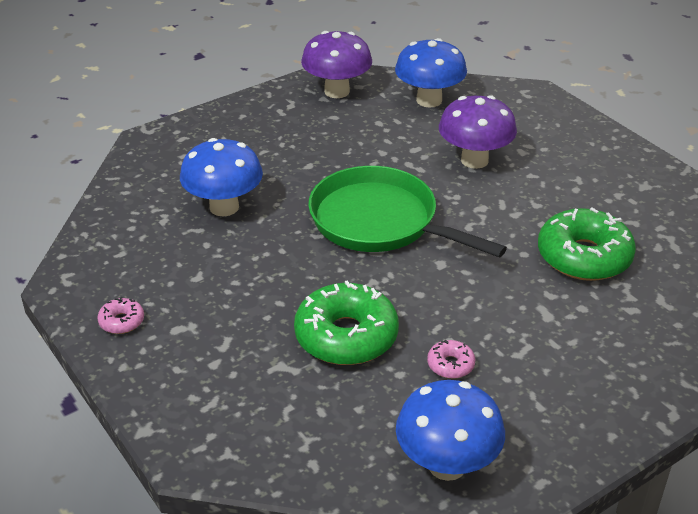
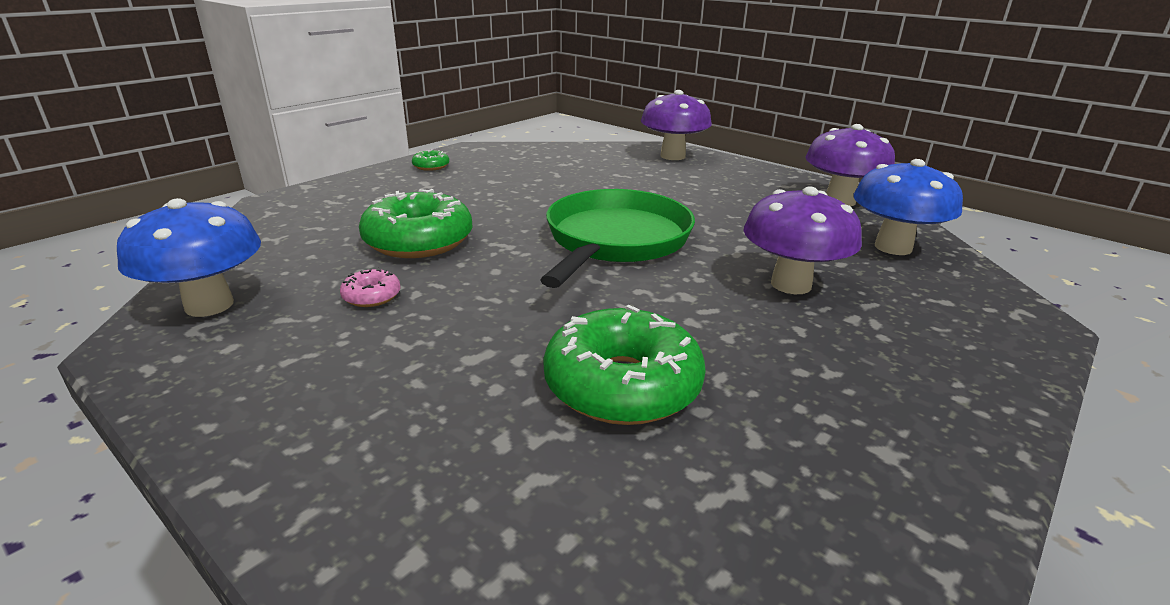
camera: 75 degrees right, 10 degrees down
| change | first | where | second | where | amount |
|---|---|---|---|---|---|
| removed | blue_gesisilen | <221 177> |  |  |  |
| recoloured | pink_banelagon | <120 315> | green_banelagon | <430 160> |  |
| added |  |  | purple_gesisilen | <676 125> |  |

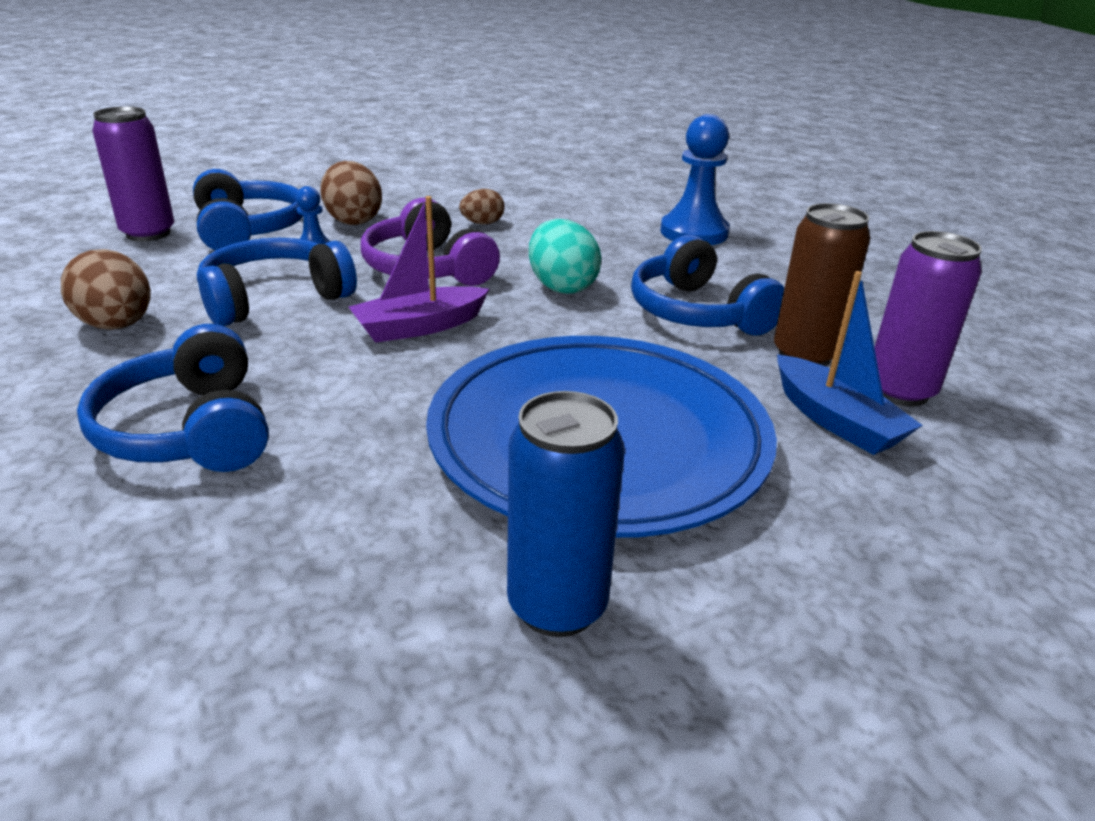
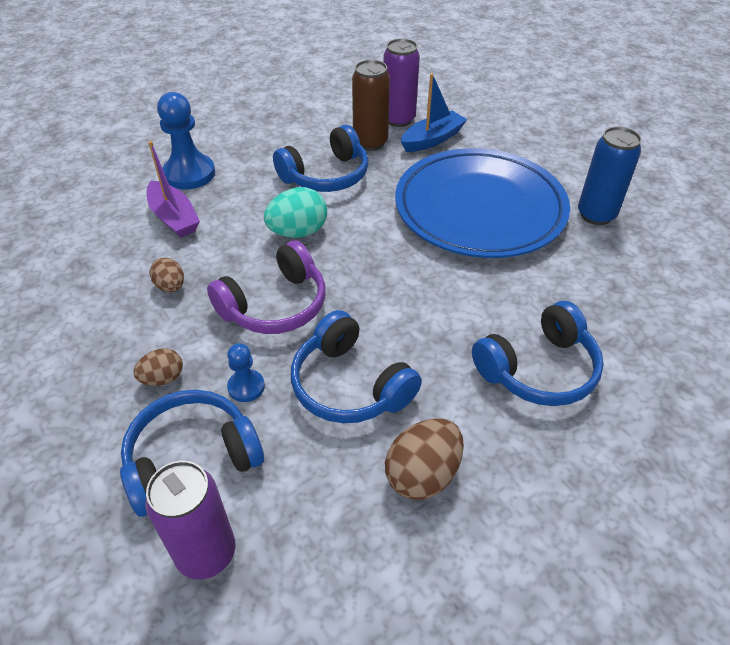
camera: 95 degrees left, 15 degrees up
| change | first | where | second | where | amount |
|---|---|---|---|---|---|
| resized | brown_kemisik | <351 193> |  | <158 367> | x0.60 |
| moved | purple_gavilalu | <419 269> |  | <173 189> |  |

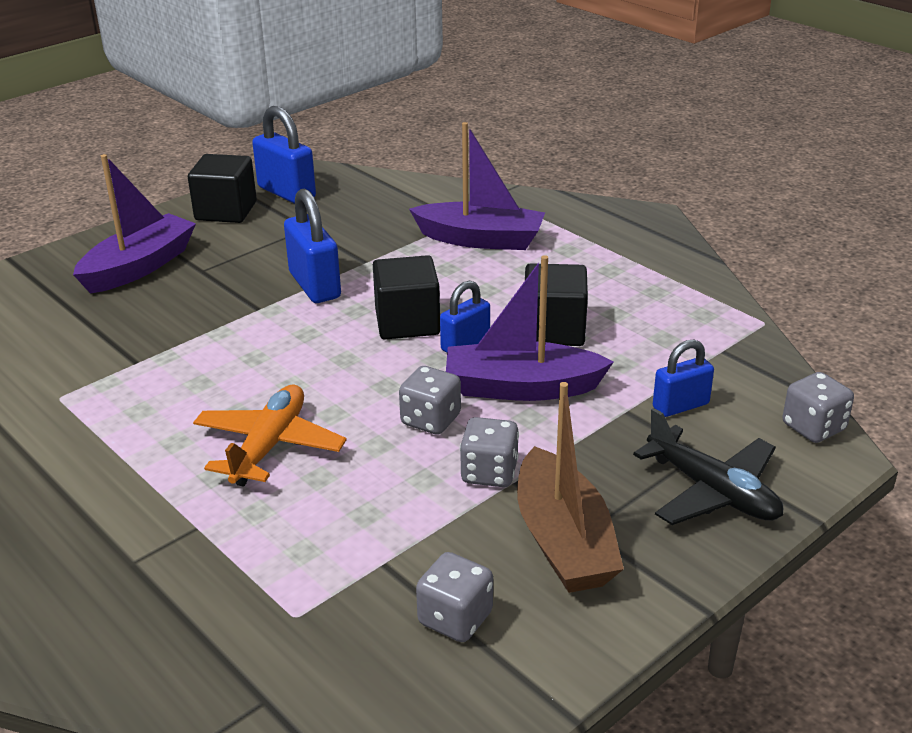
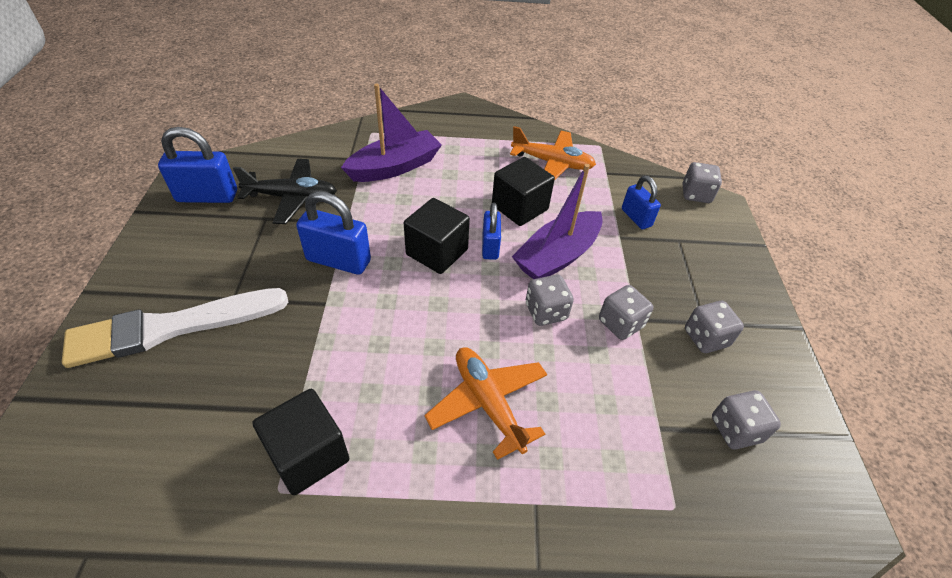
camera: 50 degrees left, 15 degrees up
| change | first | where | second | where | amount |
|---|---|---|---|---|---|
| replaced | purple_gavilalu | <134 224> | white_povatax | <175 328> |  |
| moved | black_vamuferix | <222 188> |  | <300 442> |  |
| turned | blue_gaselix | <683 378> |  | <641 202> | 45 degrees counterclockwise |
| replaced | brown_gavilalu | <570 487> | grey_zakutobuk | <714 327> |  |
| moved | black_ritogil | <708 466> |  | <285 191> |  |
| added |  |  | orange_ritogil | <553 152> |  |

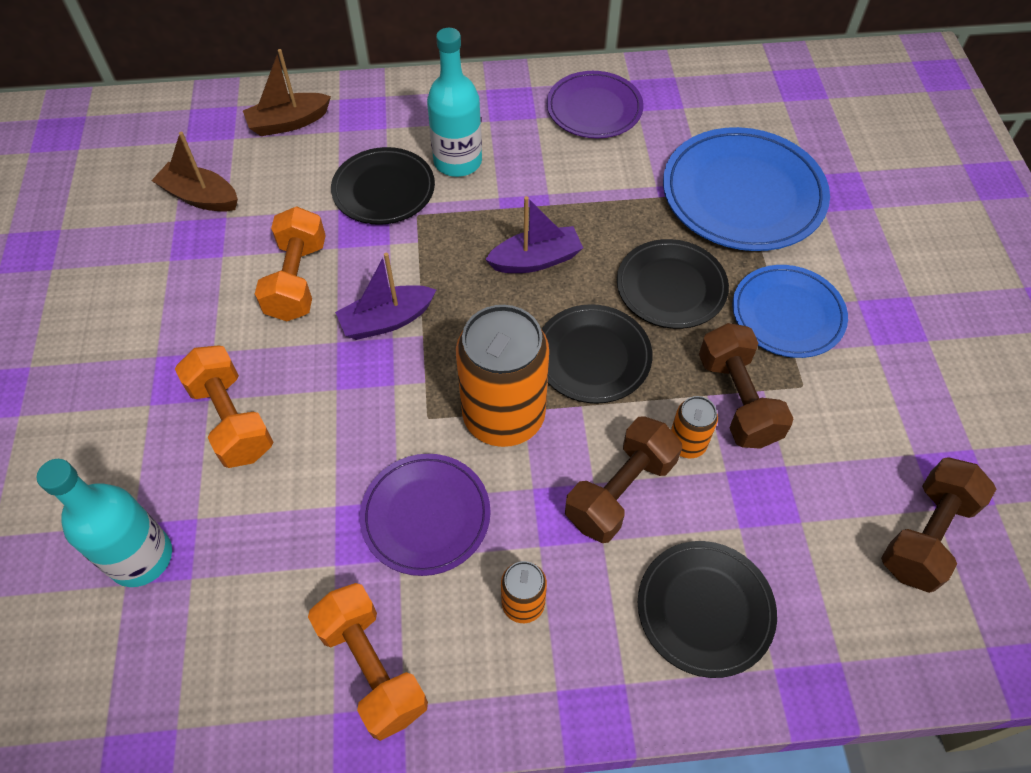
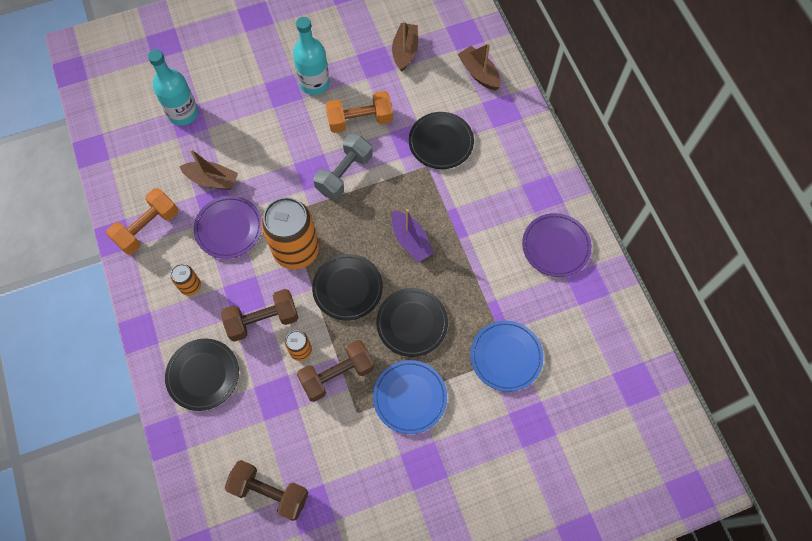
camera: 75 degrees right, 10 degrees up
| change | first | where | second | where | amount |
|---|---|---|---|---|---|
| moved | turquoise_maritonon | <454 102> |  | <311 56> |  |
| resized | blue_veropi | <746 189> |  | <507 356> | x0.63 |
| replaced | purple_gavilalu | <385 296> | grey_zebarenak | <343 166> |  |
| removed | orange_zebarenak | <224 406> |  |  |  |
| turned | brown_zebarenak | <623 479> |  | <259 315> | 45 degrees counterclockwise |
| added |  |  | brown_gavilalu | <208 169> |  |

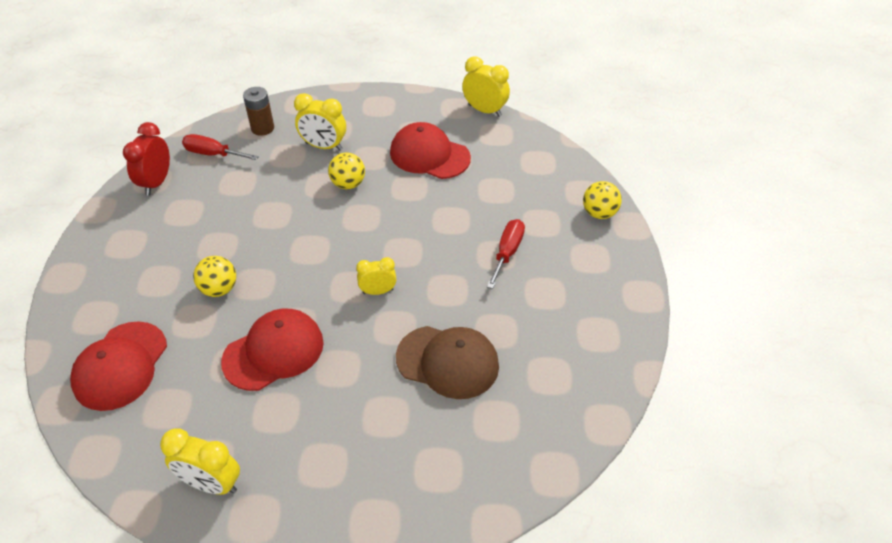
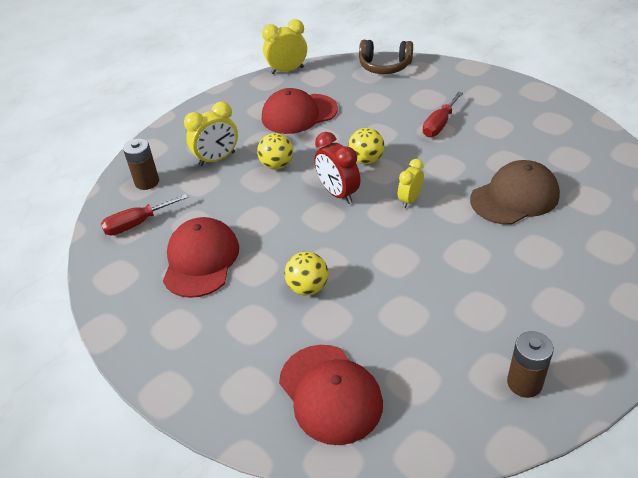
camera: 45 degrees left, 5 degrees down
| change | first | where | second | where | amount |
|---|---|---|---|---|---|
| moved | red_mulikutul | <146 159> |  | <337 168> |  |
| moved | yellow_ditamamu | <602 200> |  | <366 146> |  |
| turned | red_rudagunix | <506 254> |  | <443 114> | 120 degrees counterclockwise |
| moved | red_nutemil | <272 350> |  | <201 257> |  |
| replaced | yellow_mulikutul | <200 461> | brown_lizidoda | <530 364> |  |
| added |  |  | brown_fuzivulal | <386 57> |  |

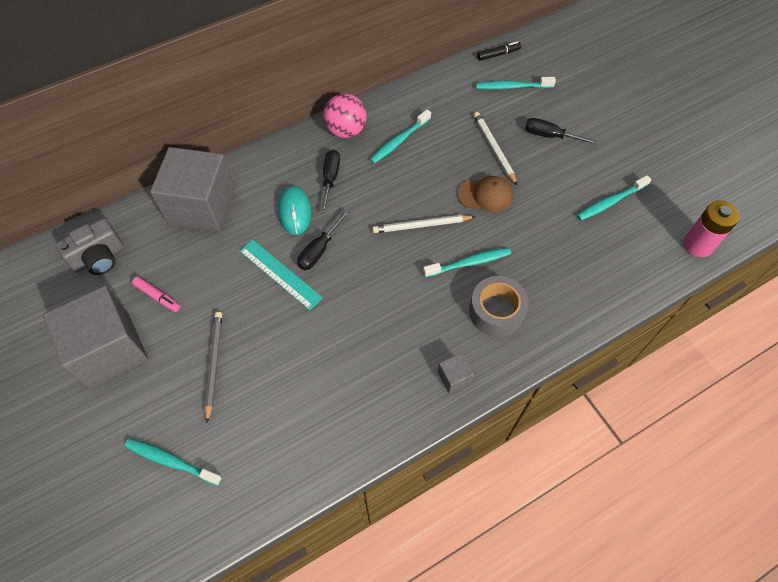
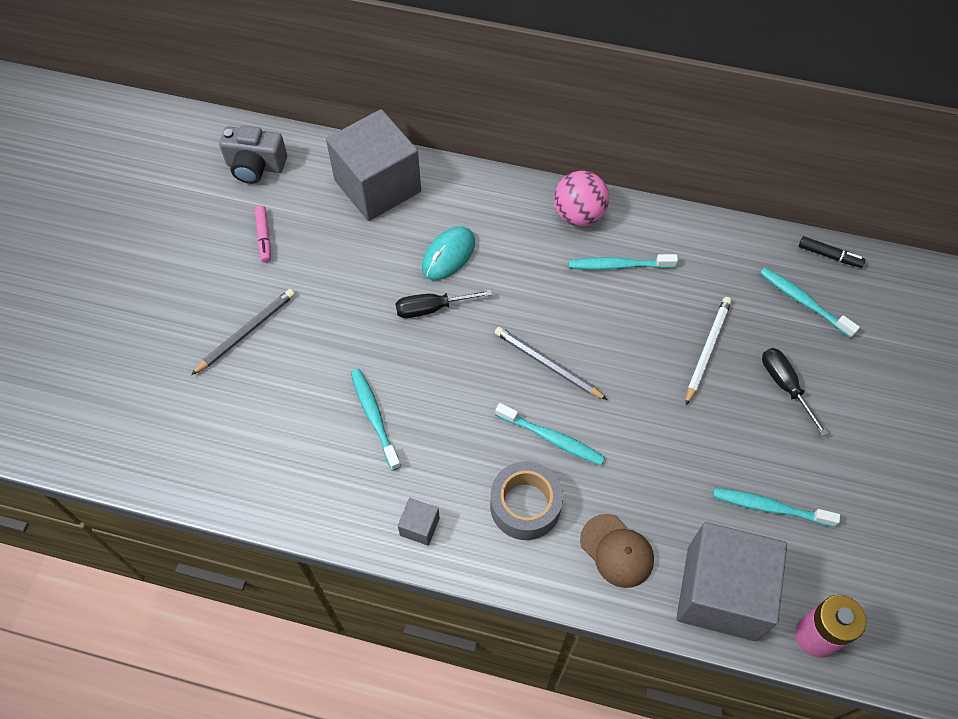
camera: 45 degrees right, 0 degrees up
| change | first | where | second | where | amount |
|---|---|---|---|---|---|
| removed | black_rudagunix | <330 182> |  |  |  |
| moved | brown_nutemil | <485 194> |  | <617 551> |  |
| recoloured | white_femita | <424 224> | grey_femita | <551 363> |  |
| removed | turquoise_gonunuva | <281 275> |  |  |  |
| moved | grey_vamuferix | <95 337> |  | <731 581> |  |
| moved | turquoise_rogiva | <173 462> |  | <376 420> |  |

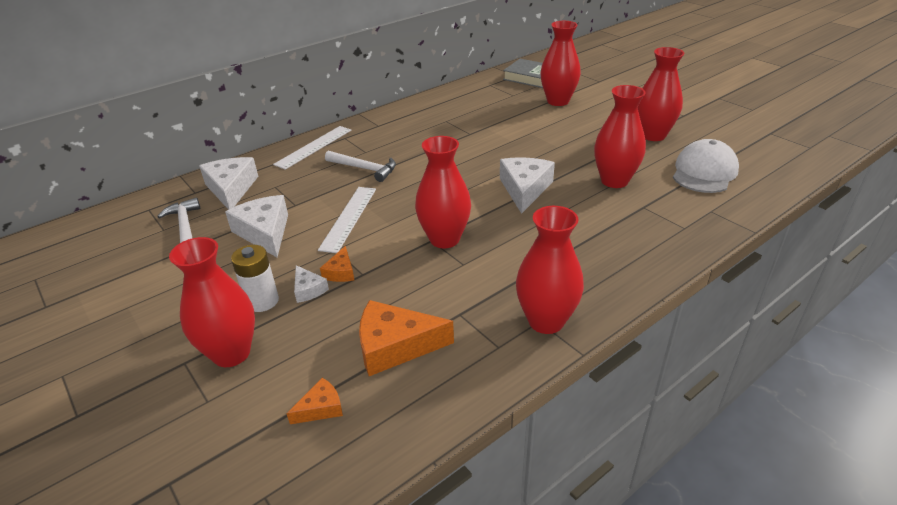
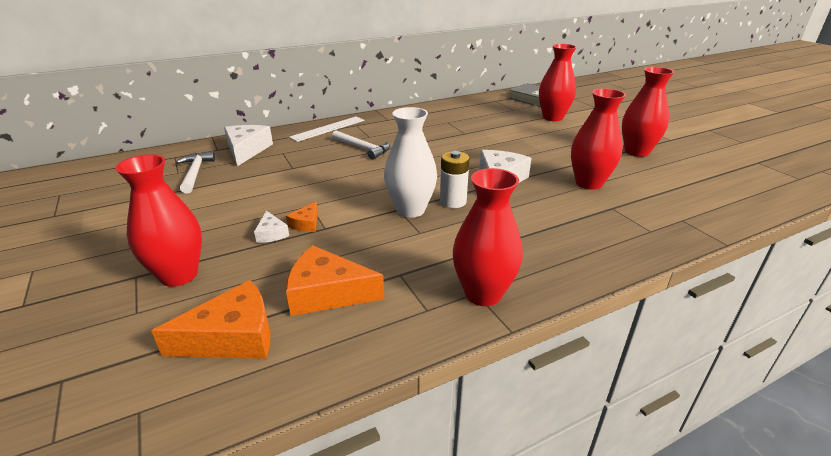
camera: 10 degrees right, 5 degrees down
| change | first | where | second | where | amount |
|---|---|---|---|---|---|
| recoloured | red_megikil | <443 192> | white_megikil | <410 162> |  |
| removed | white_nutemil | <706 166> |  |  |  |
| removed | white_gonunuva | <347 220> |  |  |  |
| removed | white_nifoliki | <256 226> |  |  |  |
| moved | white_lizidoda | <255 278> |  | <454 179> |  |
| resized | orange_nifoliki | <314 401> |  | <210 319> | x1.95 |

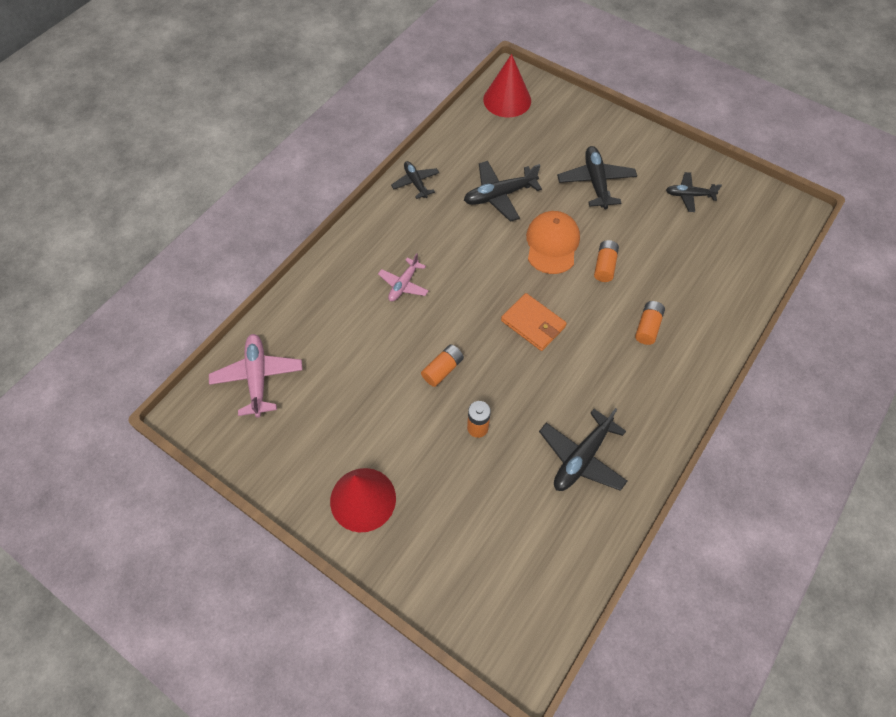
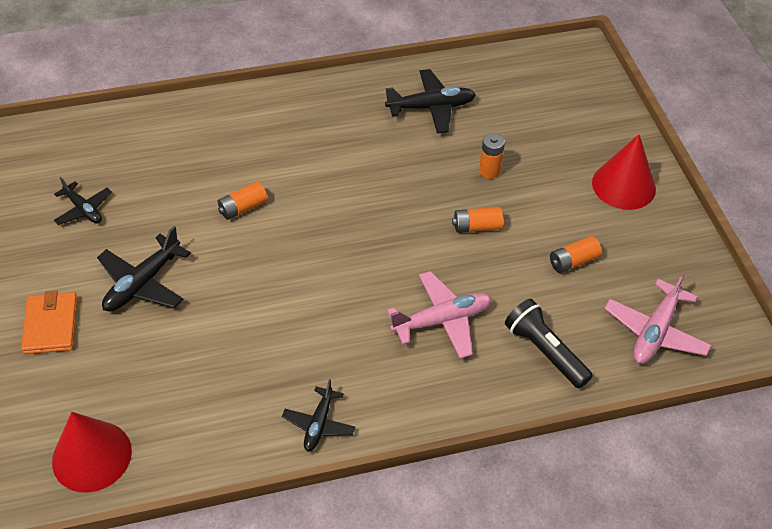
camera: 140 degrees left, 10 degrees down
| change | first | where | second | where | amount |
|---|---|---|---|---|---|
| removed | black_ritogil | <503 191> |  |  |  |
| removed | orange_nutemil | <553 242> |  |  |  |
| resized | pink_ritogil | <403 277> |  | <439 315> | x1.57 |
| moved | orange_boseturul | <534 322> |  | <49 322> |  |
| moved | orange_lizidoda | <650 323> |  | <576 254> |  |
| added |  |  | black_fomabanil | <549 343> |  |

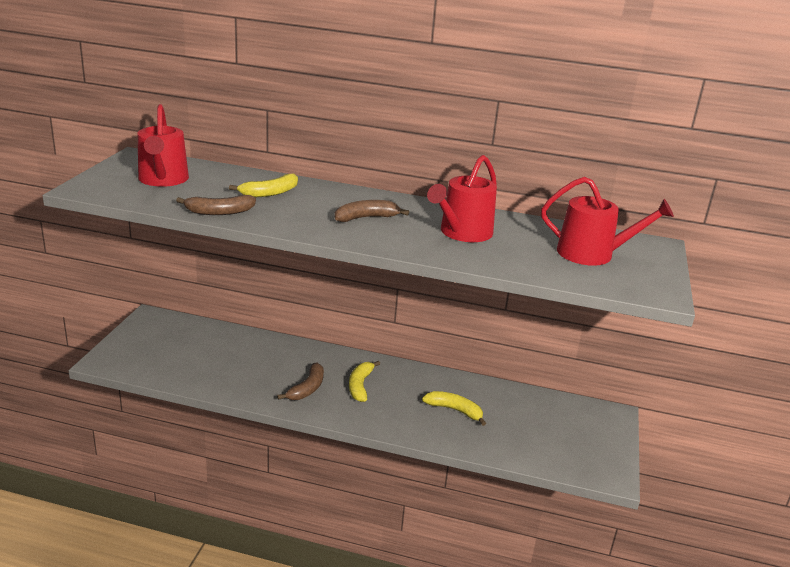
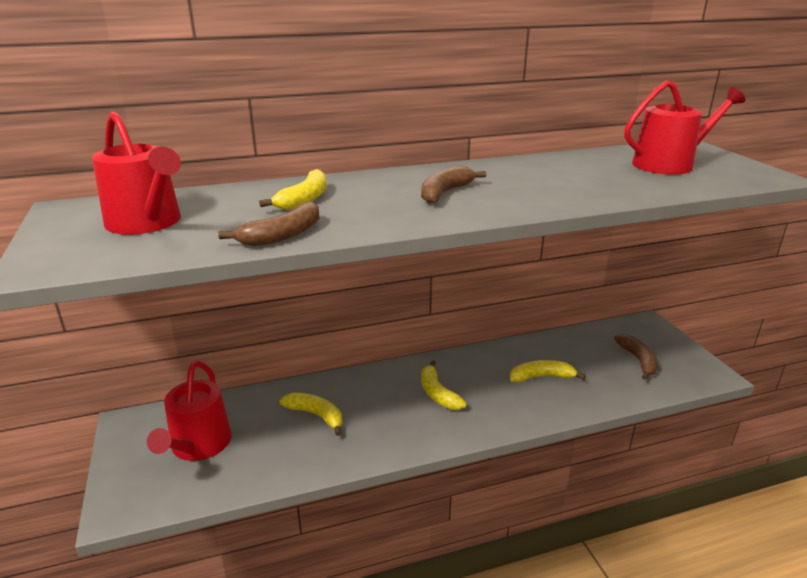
camera: 30 degrees left, 0 degrees up
| change | first | where | second | where | amount |
|---|---|---|---|---|---|
| moved | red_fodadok | <462 198> |  | <189 411> |  |
| moved | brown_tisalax | <300 381> |  | <636 357> |  |
| added |  |  | yellow_tisalax | <310 414> |  |

